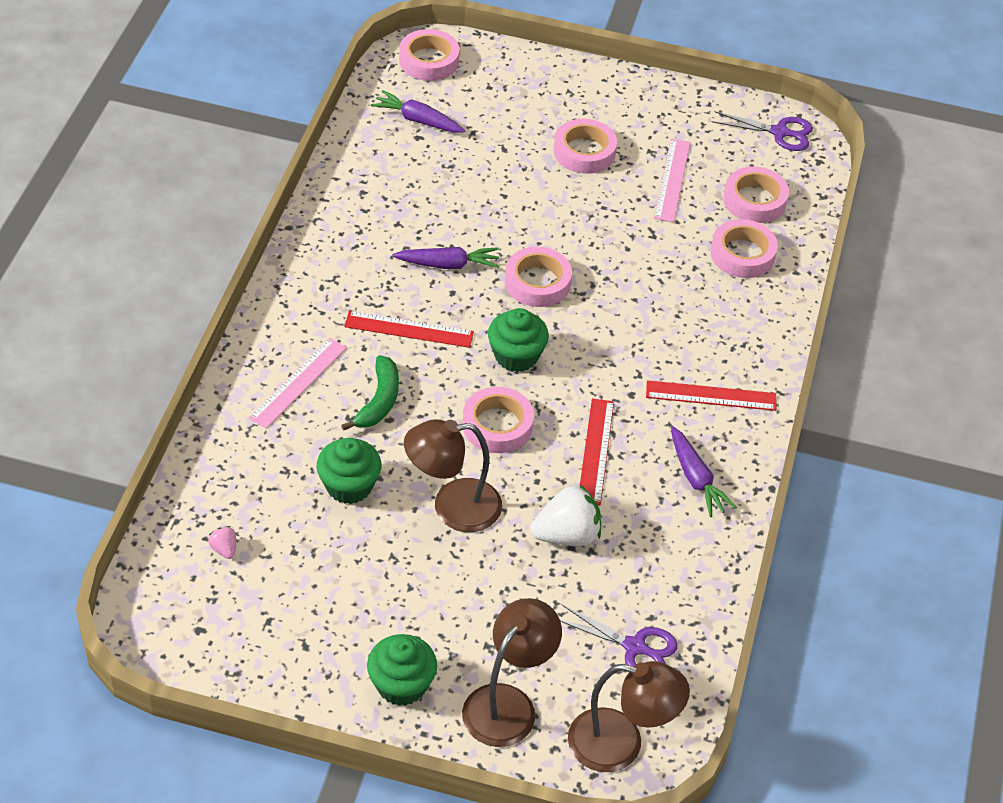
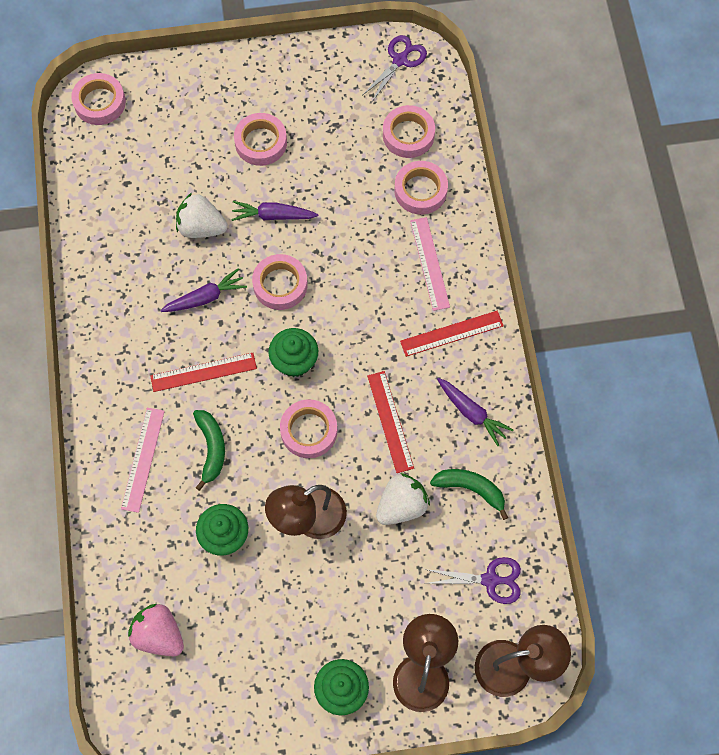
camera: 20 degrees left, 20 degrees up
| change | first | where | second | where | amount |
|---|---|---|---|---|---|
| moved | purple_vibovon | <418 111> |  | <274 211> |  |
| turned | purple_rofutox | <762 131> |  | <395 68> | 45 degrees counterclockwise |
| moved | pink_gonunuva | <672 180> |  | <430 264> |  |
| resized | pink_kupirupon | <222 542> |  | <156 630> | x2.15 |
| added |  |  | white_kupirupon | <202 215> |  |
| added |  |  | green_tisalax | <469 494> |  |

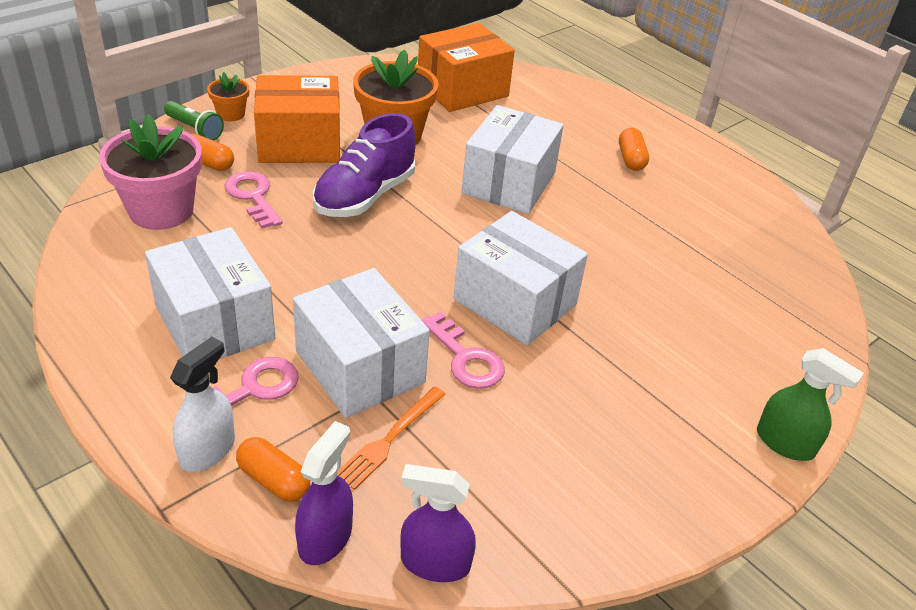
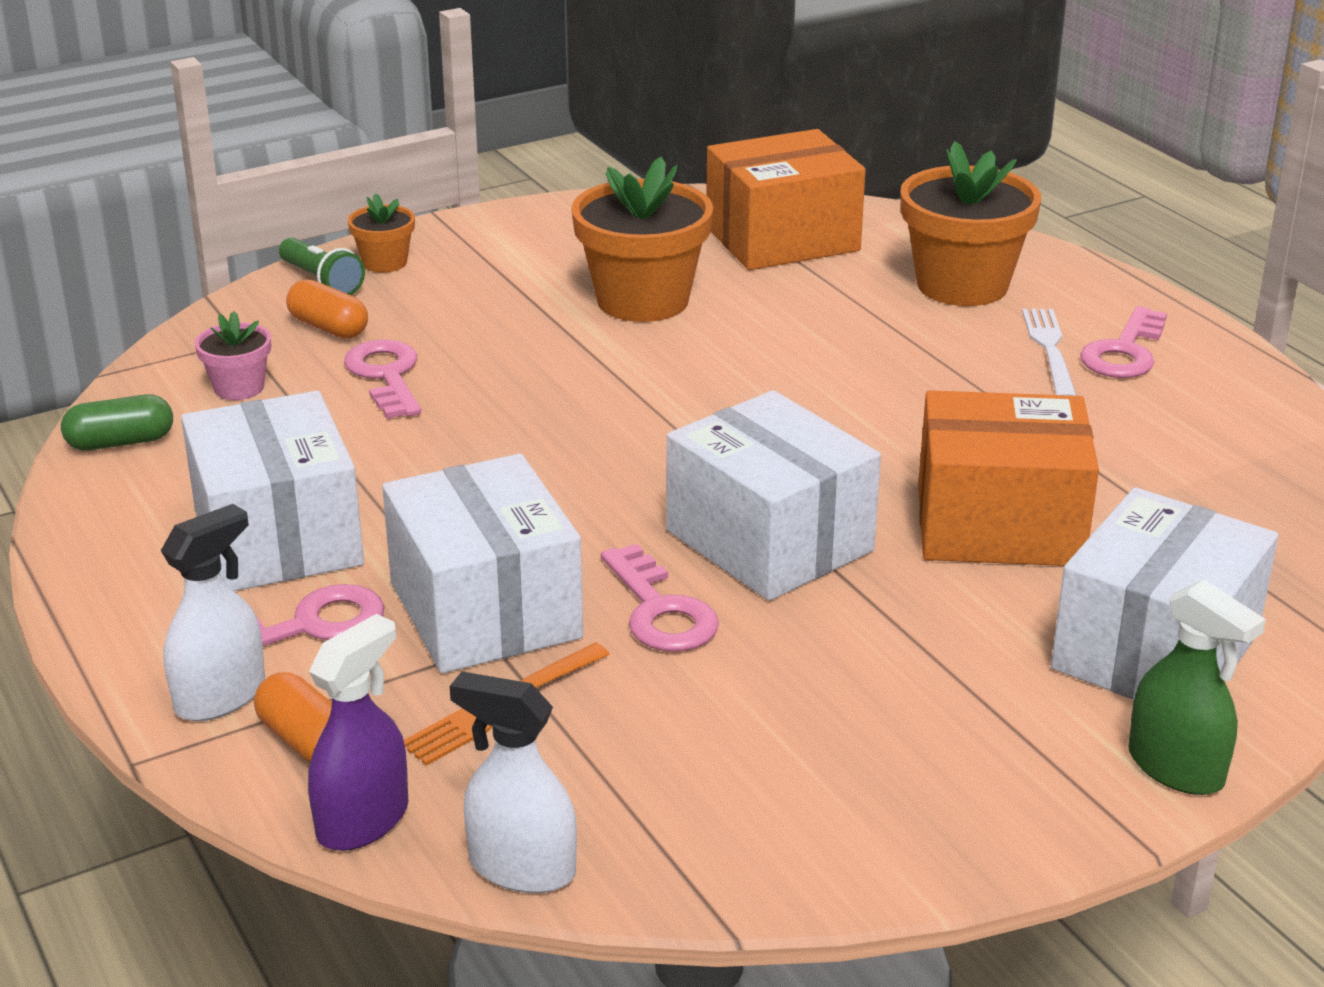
camera: 15 degrees right, 10 degrees down
| change | first | where | second | where | amount |
|---|---|---|---|---|---|
| moved | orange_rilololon | <297 119> |  | <1008 478> |  |
| moved | white_rilololon | <513 159> |  | <1164 593> |  |
| removed | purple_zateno | <364 165> |  |  |  |
| resized | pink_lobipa | <150 172> |  | <233 355> | x0.50 |
| replaced | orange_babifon | <634 149> | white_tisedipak | <1049 352> |  |
| recoloured | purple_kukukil | <438 523> | white_kukukil | <513 782> |  |
| added |  |  | orange_lobipa | <970 223> |  |
| added |  |  | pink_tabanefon | <1123 342> |  |
| added |  |  | green_babifon | <117 422> |  |

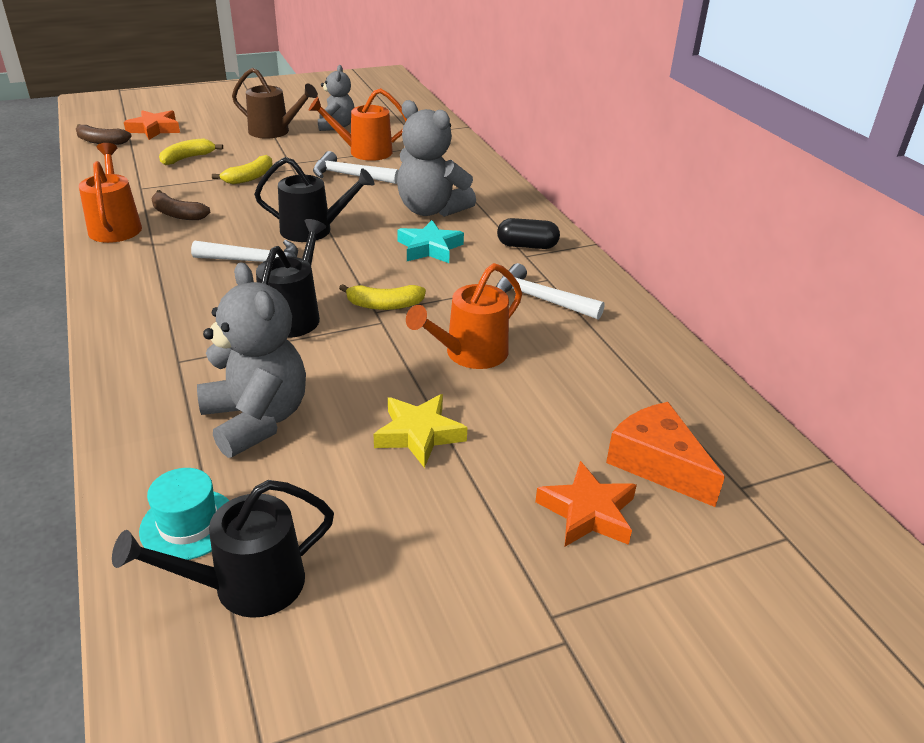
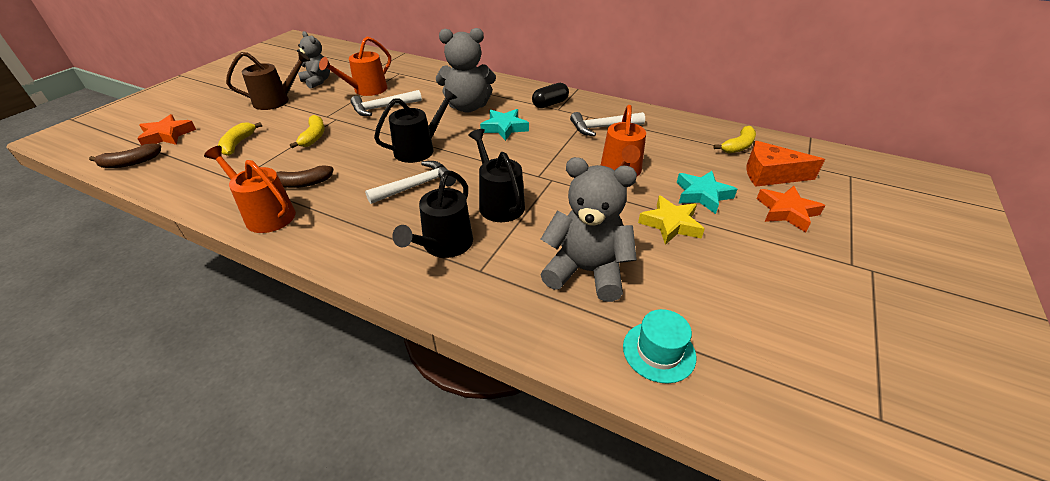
camera: 40 degrees left, 5 degrees up
| change | first | where | second | where | amount |
|---|---|---|---|---|---|
| moved | yellow_tisalax | <382 297> |  | <735 140> |  |
| moved | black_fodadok | <223 549> |  | <432 214> |  |
| added |  |  | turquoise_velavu | <707 192> |  |

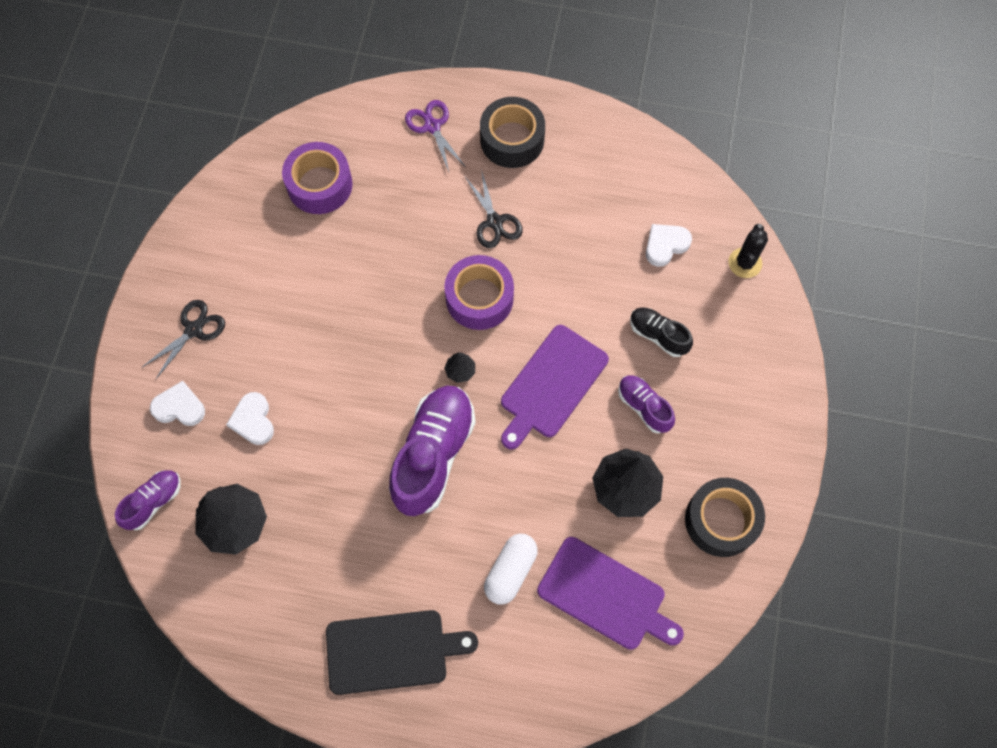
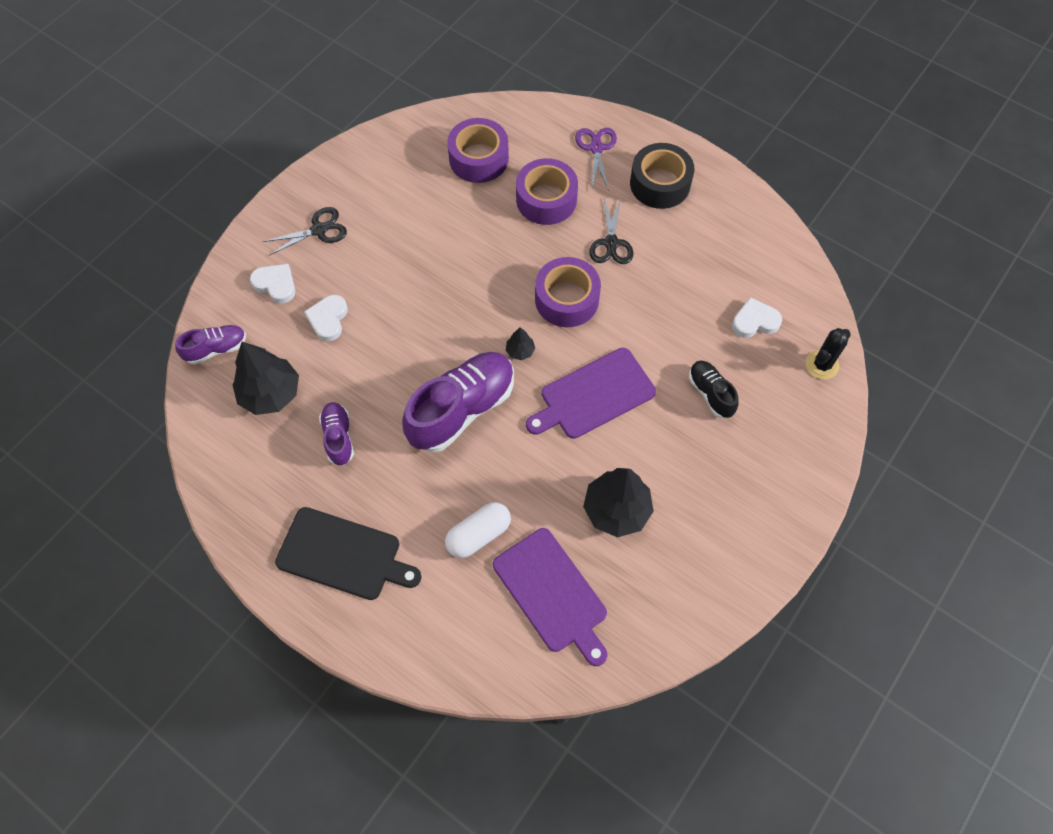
camera: 25 degrees right, 5 degrees down
| change | first | where | second | where | amount |
|---|---|---|---|---|---|
| moved | purple_zateno | <646 404> |  | <336 434> |  |
| removed | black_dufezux | <725 517> |  |  |  |
| added |  |  | purple_dufezux | <547 191> |  |

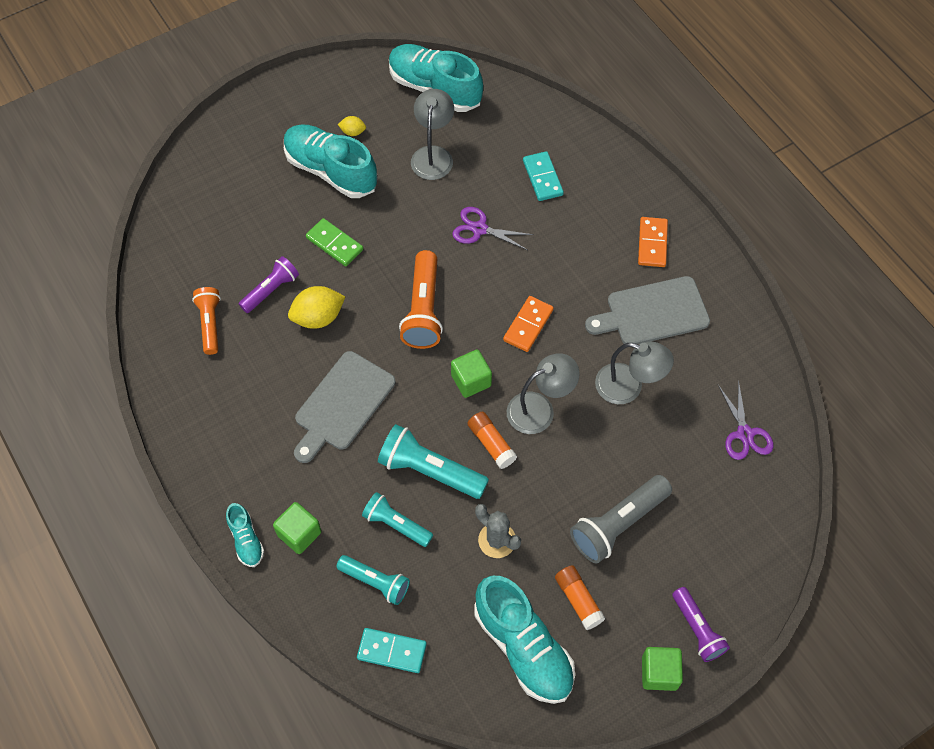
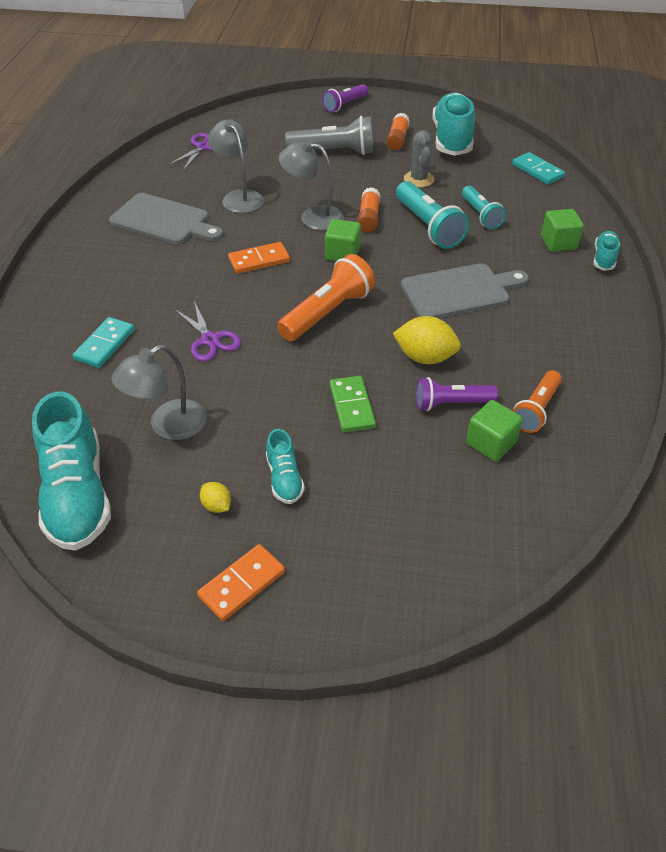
camera: 140 degrees left, 15 degrees down
| change | first | where | second | where | amount |
|---|---|---|---|---|---|
| resized | turquoise_zateno | <331 161> |  | <285 466> | x0.49 |
| moved | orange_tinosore | <653 242> |  | <241 582> |  |
| removed | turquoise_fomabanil | <373 580> |  |  |  |
| turned | purple_fomabanil | <701 624> |  | <345 98> | 150 degrees counterclockwise |
| moved | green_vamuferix | <662 669> |  | <494 430> |  |

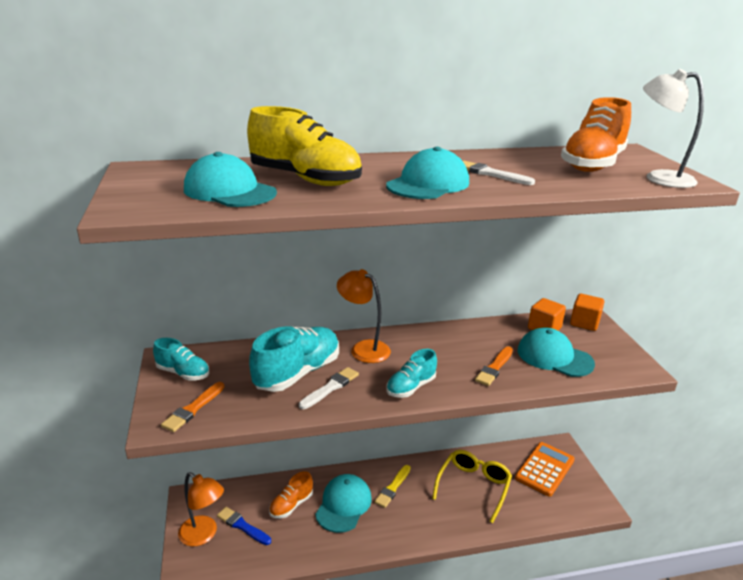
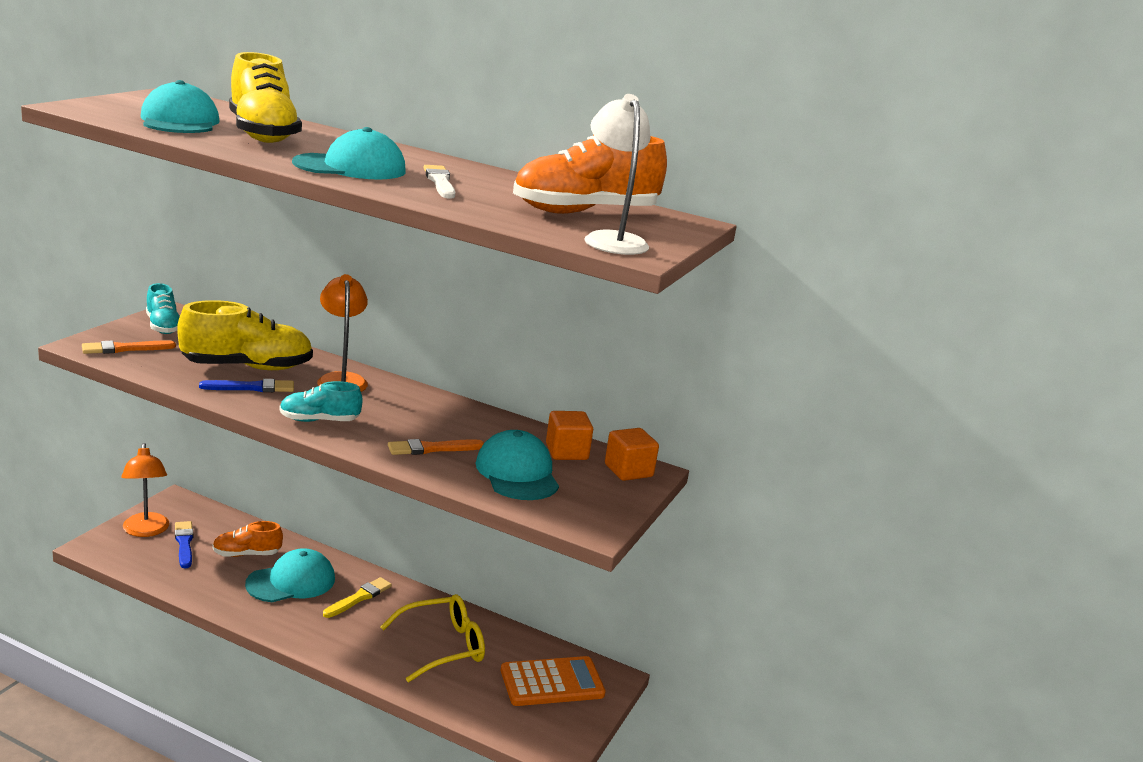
camera: 35 degrees right, 5 degrees down
| change | first | where | second | where | amount |
|---|---|---|---|---|---|
| recoloured | turquoise_zateno | <294 359> | yellow_zateno | <245 335> |  |
| recoloured | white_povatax | <329 388> | blue_povatax | <246 385> |  |
| turned | yellow_povatax | <392 486> |  | <357 597> | 150 degrees clockwise |

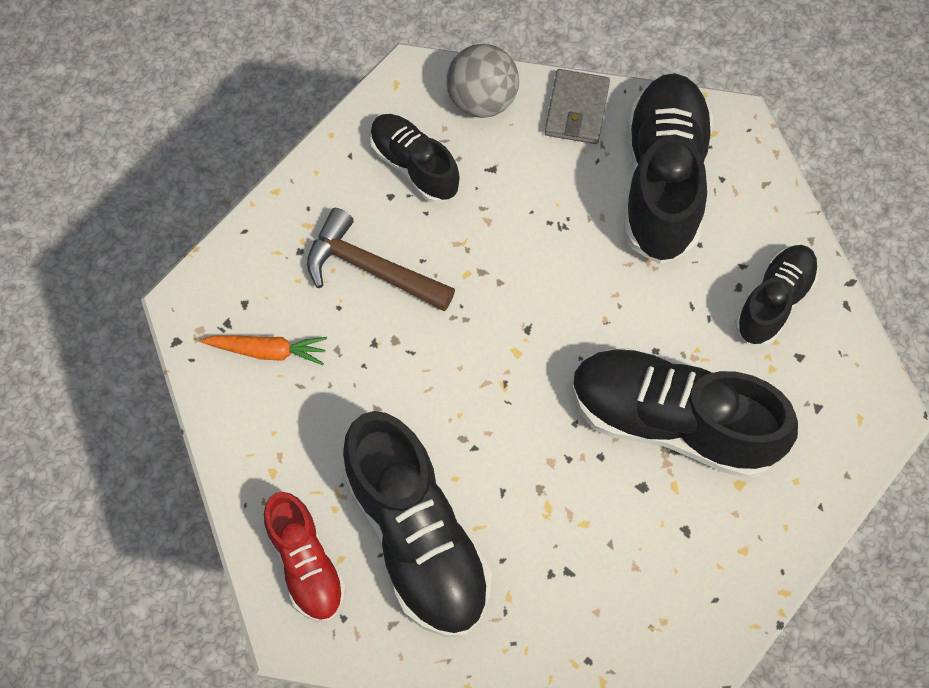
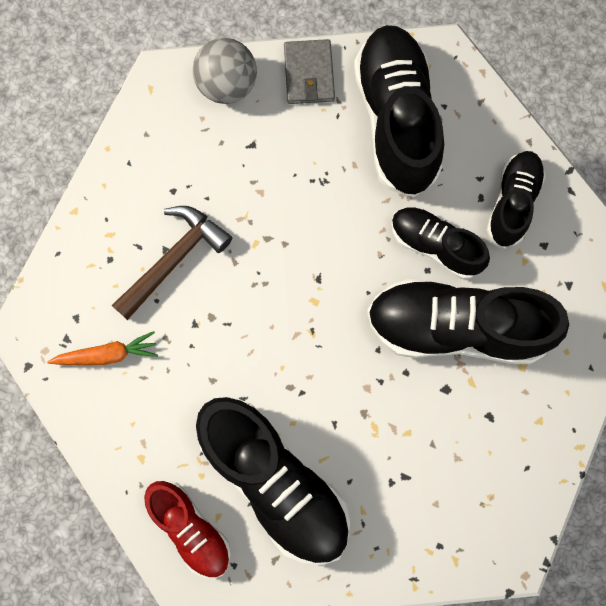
camera: 15 degrees left, 10 degrees up
| change | first | where | second | where | amount |
|---|---|---|---|---|---|
| moved | black_zateno | <415 158> |  | <440 243> |  |
| turned | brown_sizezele | <381 259> |  | <172 263> | 120 degrees clockwise |

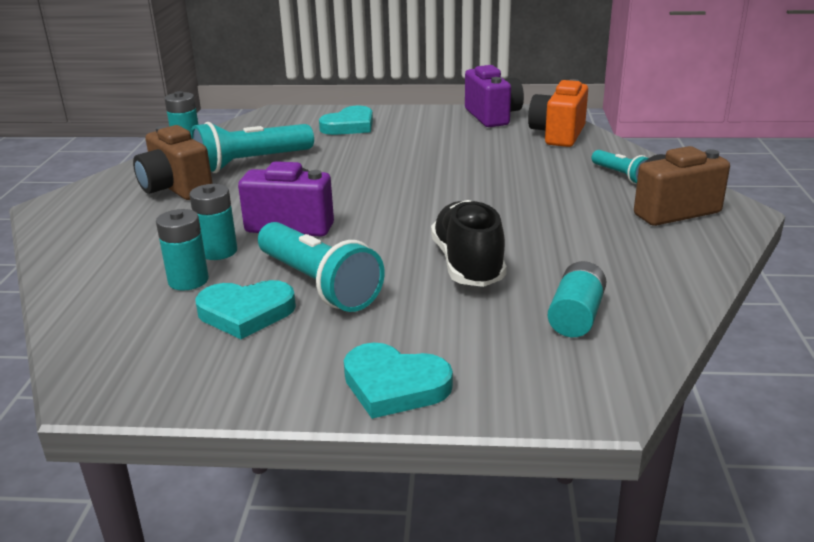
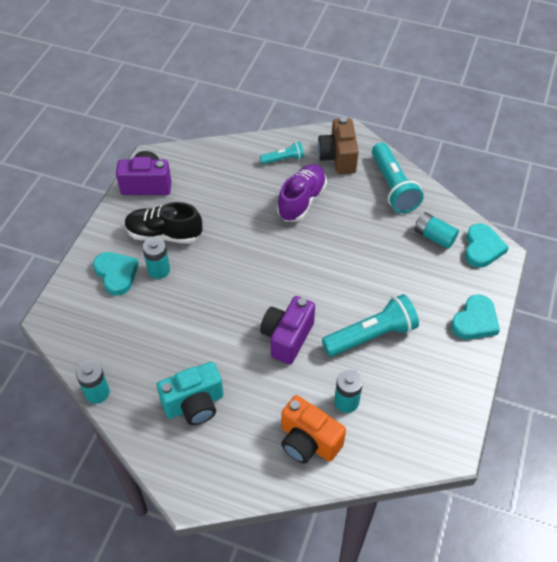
camera: 75 degrees left, 25 degrees up
| change | first | where | second | where | amount |
|---|---|---|---|---|---|
| moved | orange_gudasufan | <558 113> |  | <313 429> |  |
| moved | turquoise_fomabanil | <252 147> |  | <398 178> |  |
| recoloured | brown_gudasufan | <173 162> | turquoise_gudasufan | <190 393> |  |
| moved | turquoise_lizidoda | <213 222> |  | <156 258> |  |
| moved | black_zateno | <469 243> |  | <163 223> |  |
| moved | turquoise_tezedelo | <245 309> |  | <487 245> |  |
| added |  |  | purple_zateno | <302 193> |  |

